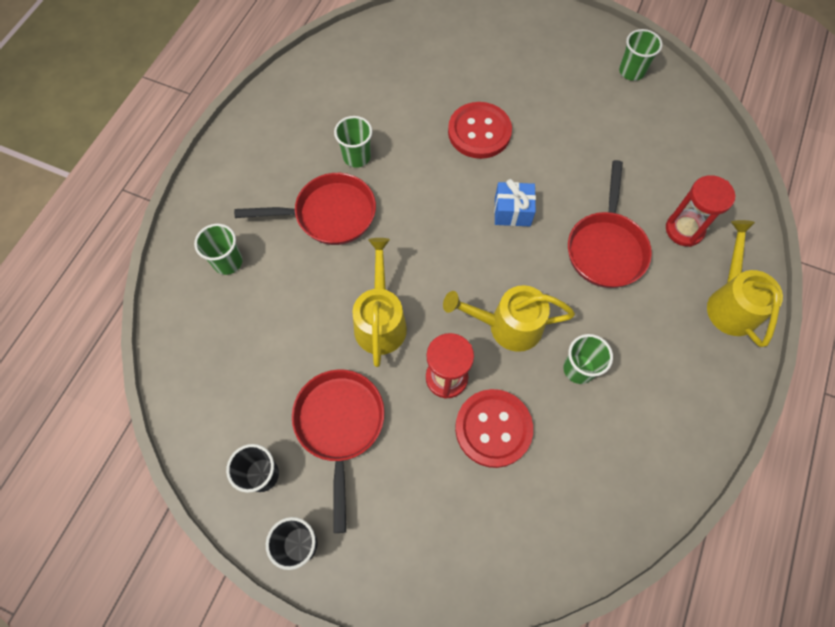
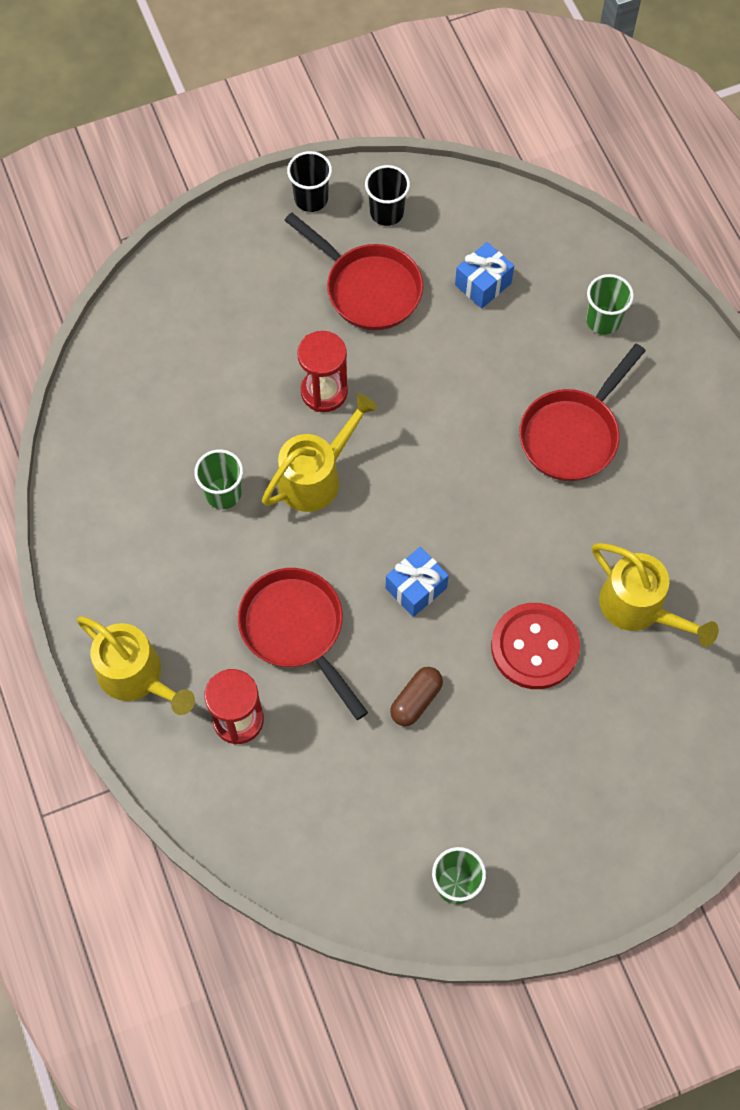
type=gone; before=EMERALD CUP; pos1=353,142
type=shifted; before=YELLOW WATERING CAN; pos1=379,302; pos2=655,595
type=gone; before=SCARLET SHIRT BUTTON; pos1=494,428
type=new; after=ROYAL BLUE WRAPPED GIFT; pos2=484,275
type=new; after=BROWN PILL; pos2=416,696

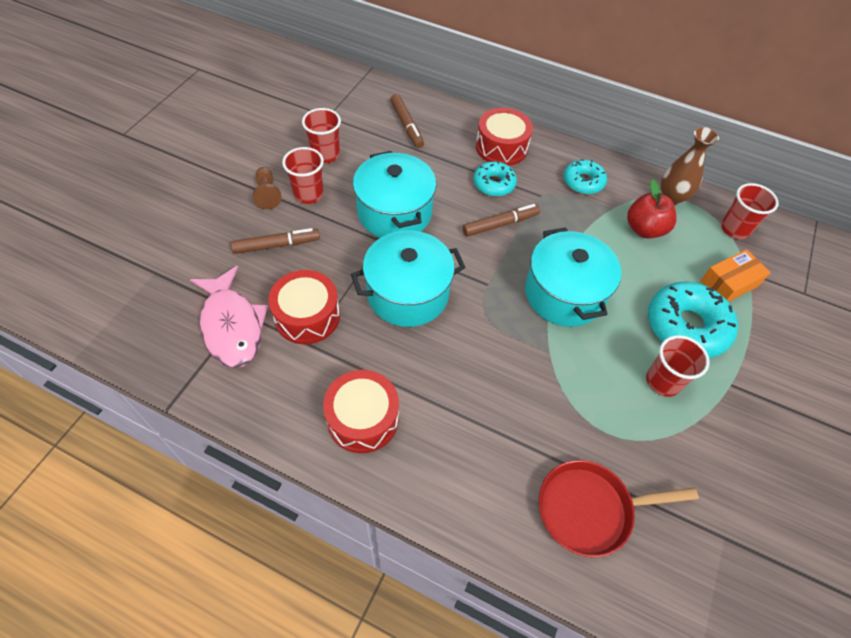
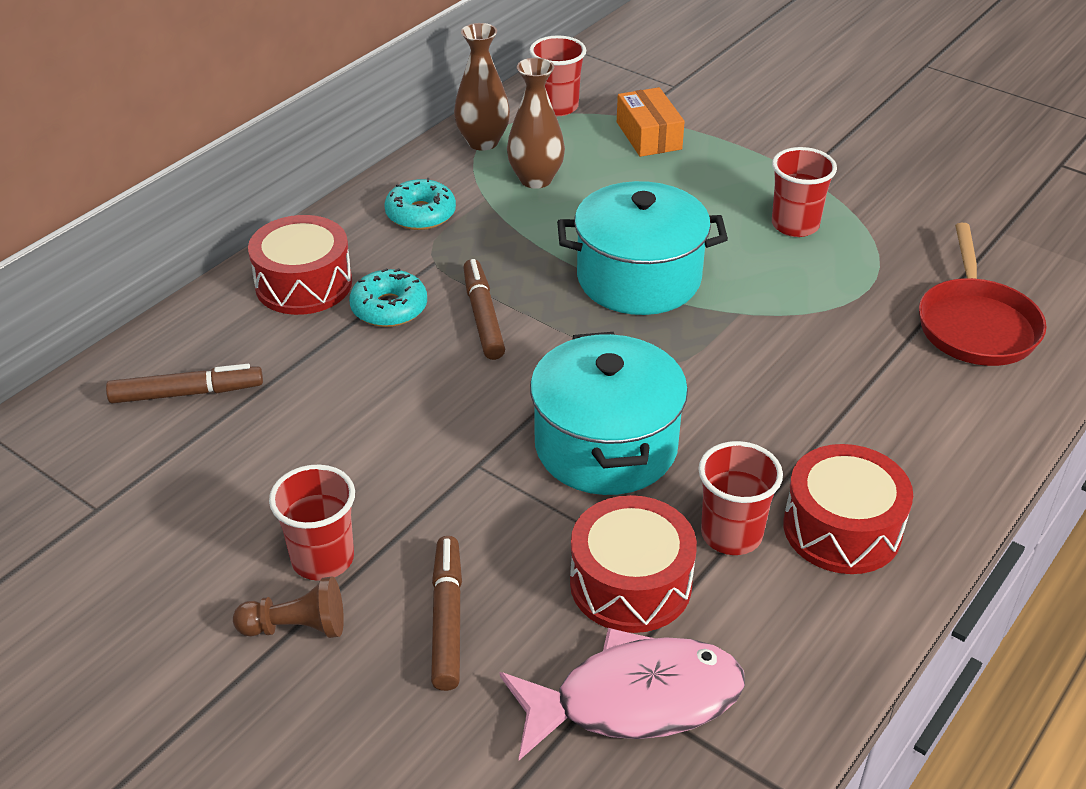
type=shifted; before=SCARLET CUP; pos1=321,135; pos2=740,498
type=gone; before=AQUA COOKING POT; pos1=394,194
type=swapped; before=SCARLET TOY APPLE; after=BROWN VASE; pos1=651,209; pos2=536,123
type=gone; before=AQUA GLAZED DONUT; pos1=693,319

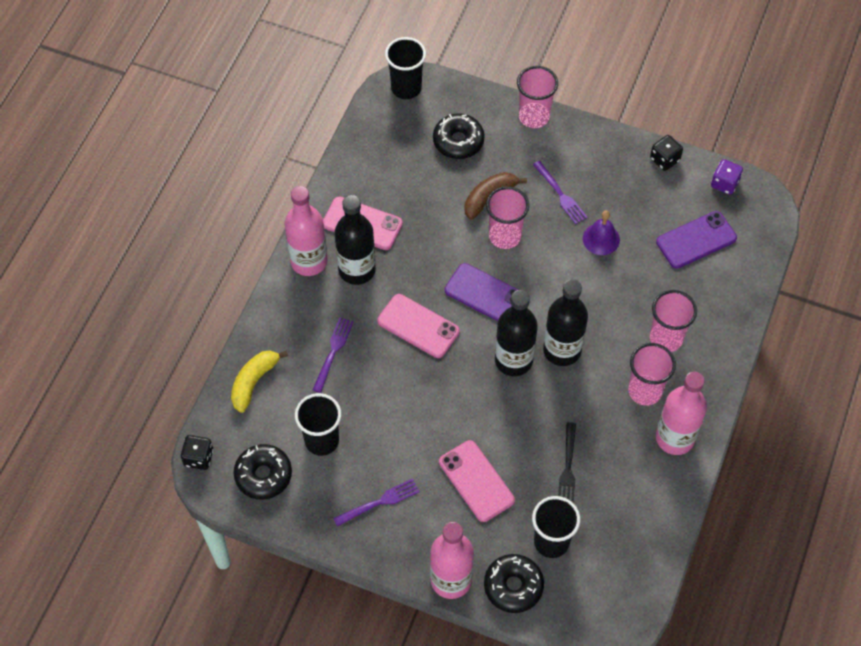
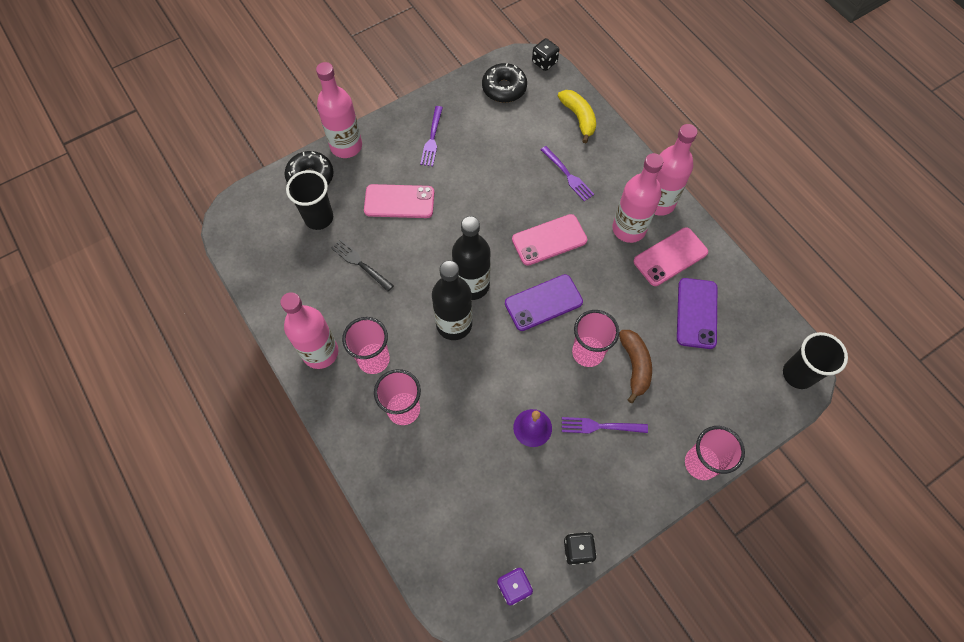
type=gone; before=JET-BLACK GLAZED DONUT; pos1=459,136
type=repainted; before=JET-BLACK FLASK; after=ROSE-PINK FLASK; pos1=355,240; pos2=638,198
type=shifted; before=VIOLET MOBILE PHONE; pos1=696,240; pos2=697,313
type=gone; before=JET-BLACK CUP; pos1=318,424

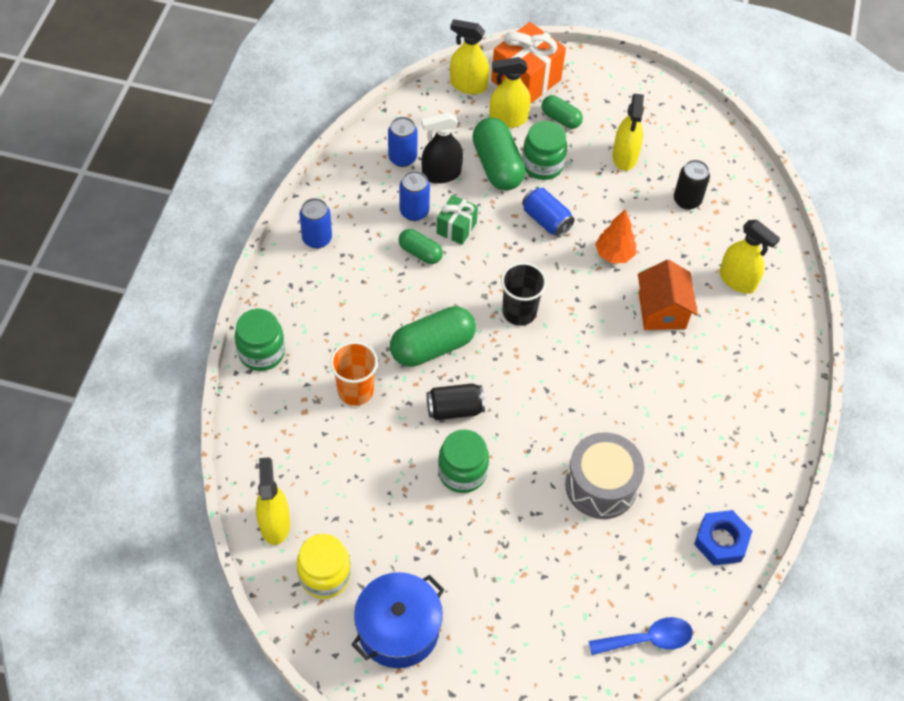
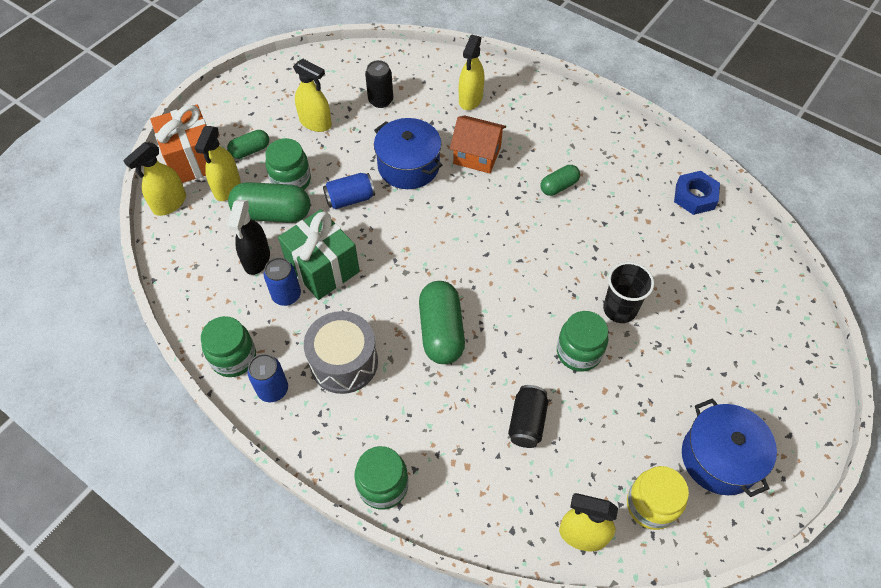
type=gone; before=ROYAL BLUE TIN; pos1=403,142
type=scaled; before=EMERALD WRAPPED GIFT; pos1=457,220; pos2=319,254; scale=1.78
type=swapped; before=ORANGE FIR TREE; after=ROYAL BLUE COOKING POT; pos1=615,236; pos2=408,153
type=rotated; before=YELLOW SPRAYER; pos1=749,257; pos2=472,72; turn=135
type=shifted; before=EMERALD PILL; pos1=421,246; pos2=560,180
type=shifted; before=JET-BLACK CUP; pos1=524,294; pos2=628,292
type=gone; before=ORANGE CUP; pos1=354,373
type=shifted; before=JET-BLACK TIN; pos1=456,401; pos2=528,416
type=shifted; before=GRAY SNARE DRUM; pos1=604,475; pos2=341,352
type=gone; before=ROYAL BLUE TEASPOON; pos1=641,636
type=new; after=EMERALD JAM JAR; pos2=228,346

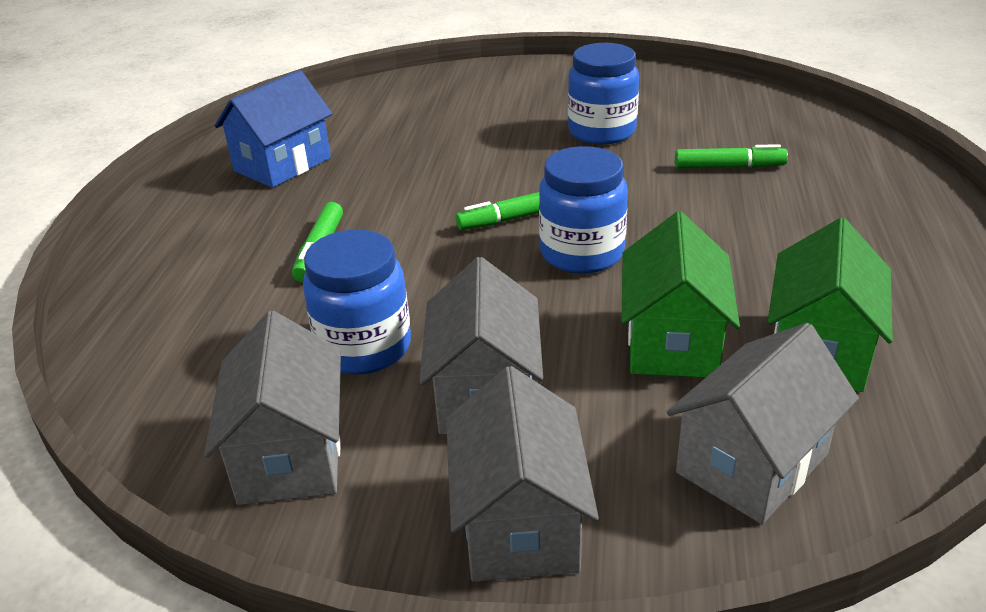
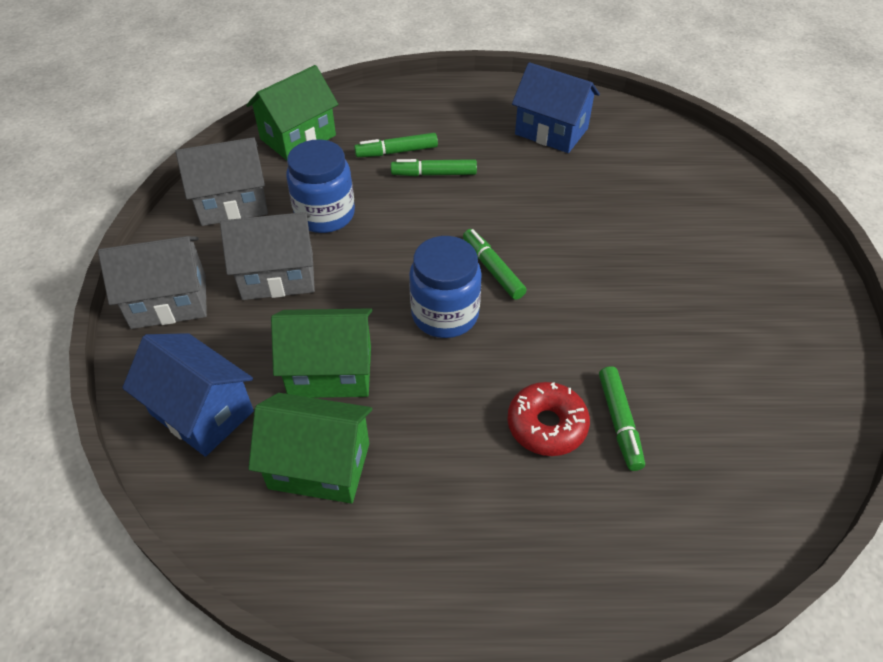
type=gone; before=ROYAL BLUE JAM JAR; pos1=603,94
type=repainted; before=GRAY COTTAGE; after=ROYAL BLUE COTTAGE; pos1=763,423; pos2=188,395
type=new; after=EMERALD COTTAGE; pos2=292,112
type=new; after=EMERALD MARKER; pos2=396,145
type=new; after=SCARLET GLAZED DONUT; pos2=548,419

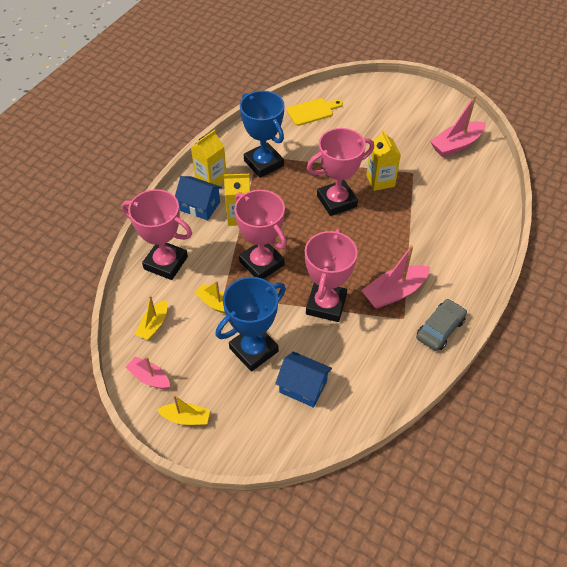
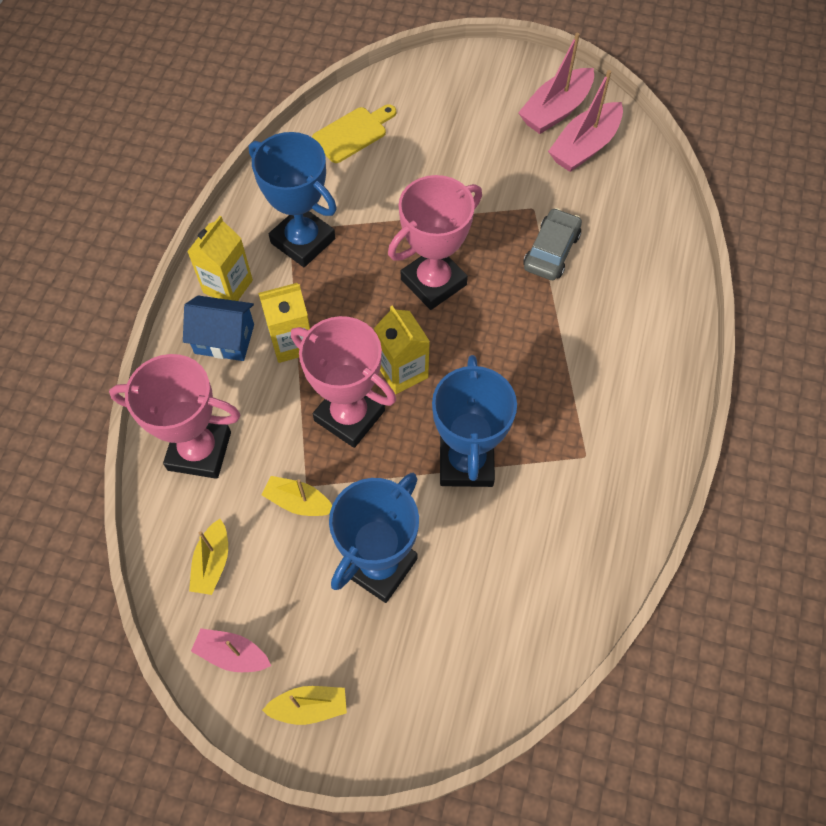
type=shifted; before=YELLOW MILK CARTON; pos1=383,160; pos2=402,350
type=repainted; before=ROSE-PINK PRIZE CUP; after=ROYAL BLUE PRIZE CUP; pos1=331,275; pos2=474,421
type=shifted; before=ROSE-PINK TOY BOAT; pos1=395,277; pos2=556,83
type=shifted; before=GRAY AUTOMOBILE; pos1=441,325; pos2=552,244
type=gone; before=ROYAL BLUE COTTAGE; pos1=303,380

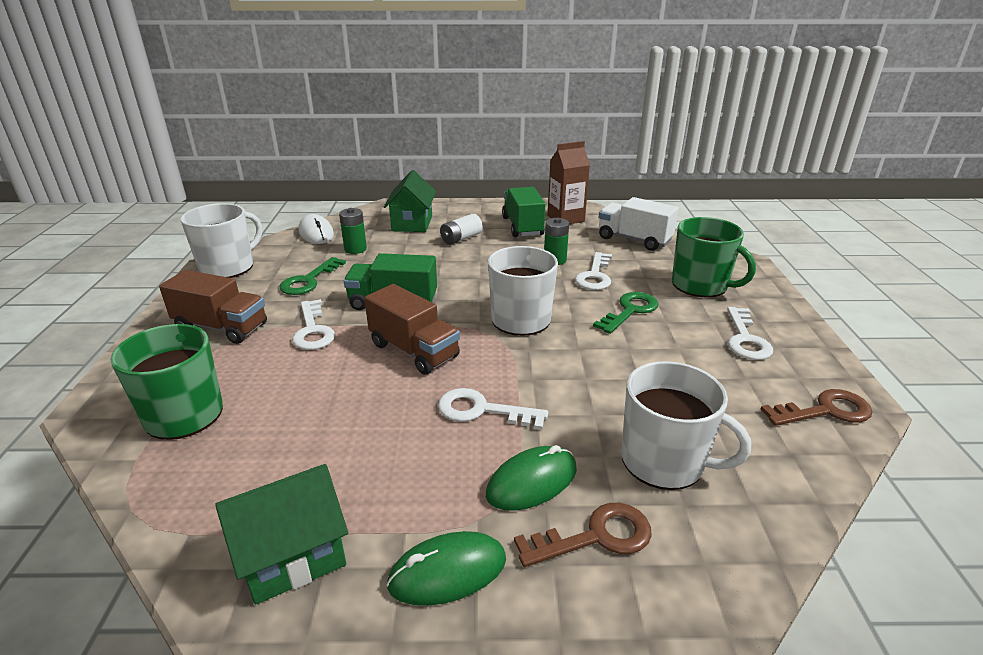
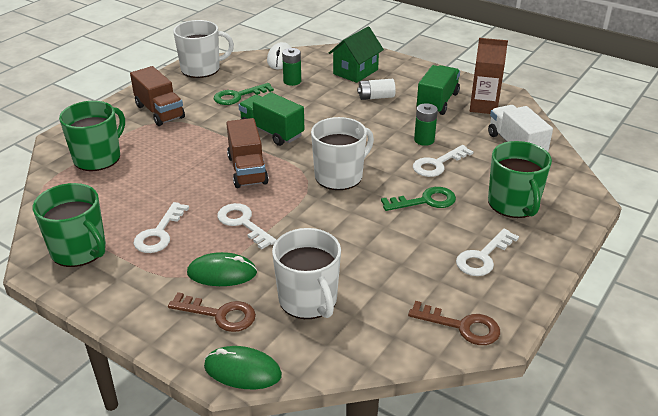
type=shifted; before=PURE WHITE DOOR KEY; pos1=313,324; pos2=161,227
type=swapped; before=EMERALD COTTAGE; after=EMERALD TEA MUG; pos1=281,534; pos2=69,225
type=shifted; before=EMERALD PC MOUSE; pos1=446,568; pos2=243,367

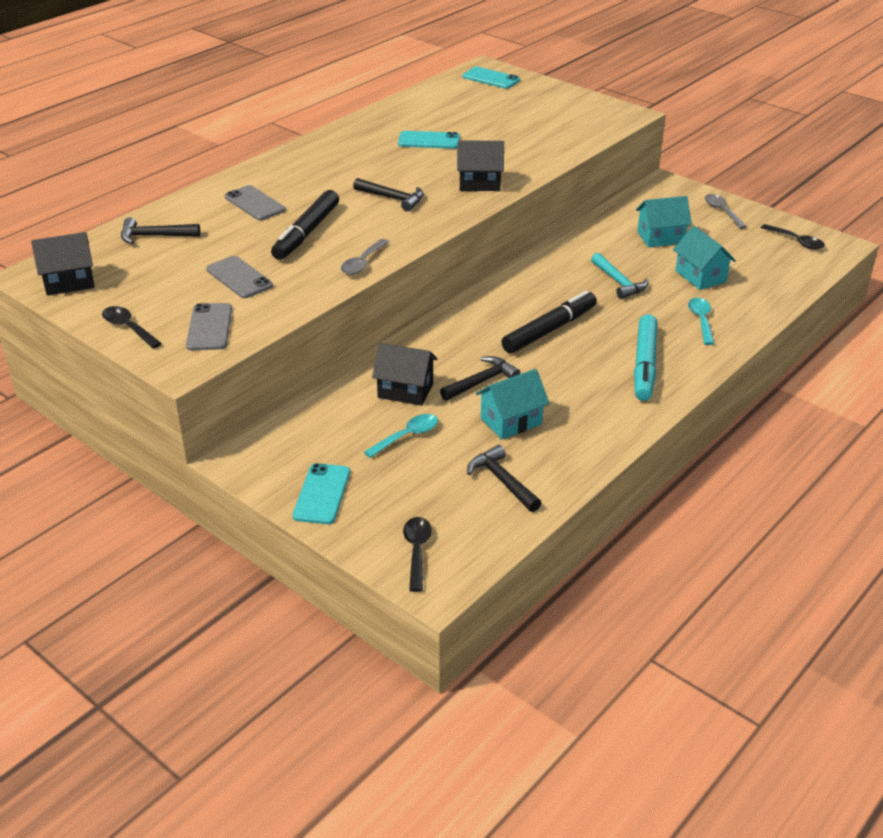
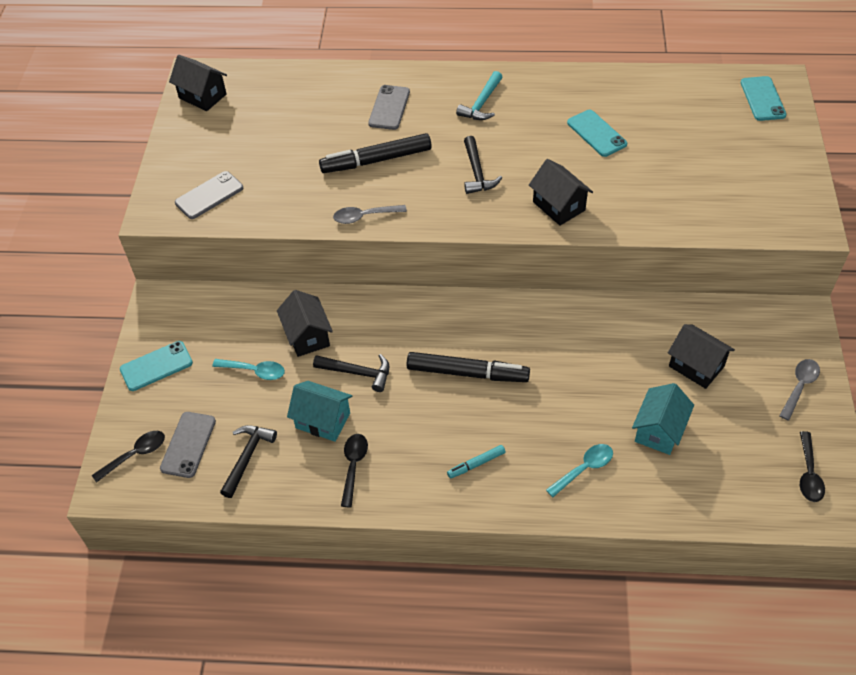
type=repainted; before=AQUA COTTAGE; after=JET-BLACK COTTAGE; pos1=664,221; pos2=701,356
type=gone; before=JET-BLACK CARPENTER'S HAMMER; pos1=160,230
type=shifted; before=AQUA CARPENTER'S HAMMER; pos1=619,276; pos2=479,95
type=shifted; before=GRAY MOBILE PHONE; pos1=239,277; pos2=188,445
type=shifted; before=JET-BLACK TEASPOON; pos1=132,327; pos2=354,470
type=scaled; before=AQUA MARKER; pos1=646,357; pos2=476,461; scale=0.49

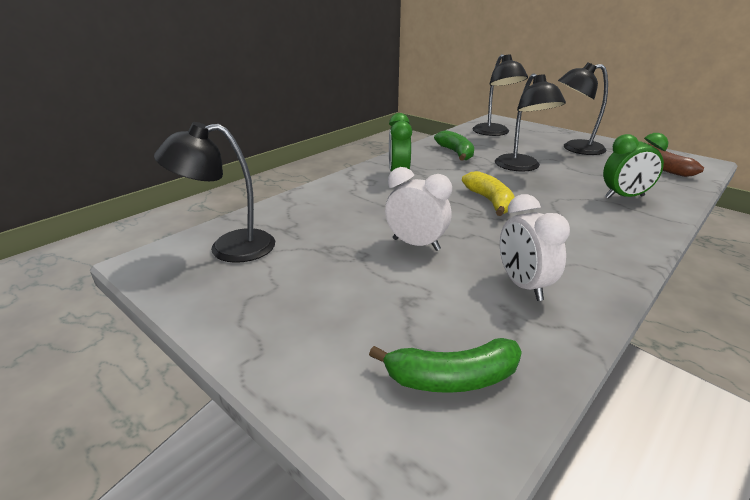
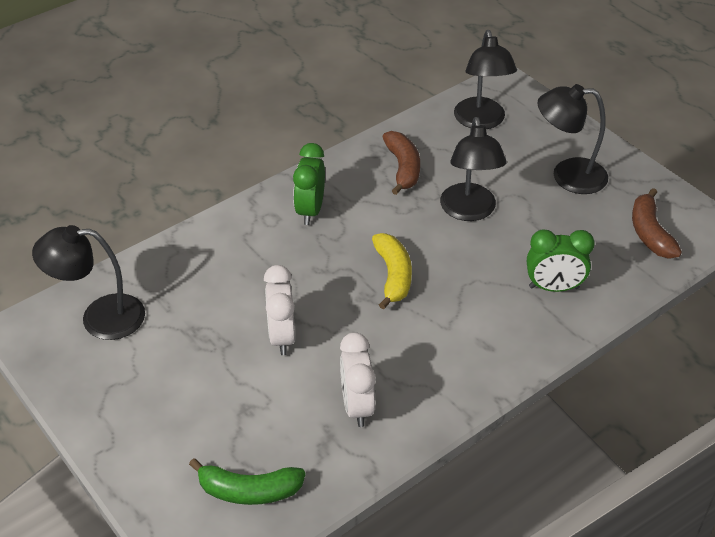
type=repainted; before=EMERALD BANANA FRUIT; after=BROWN BANANA FRUIT; pos1=454,145; pos2=401,163
type=rotated; before=PURE WHITE CLOCK; pos1=418,209; pos2=279,310; turn=-135

